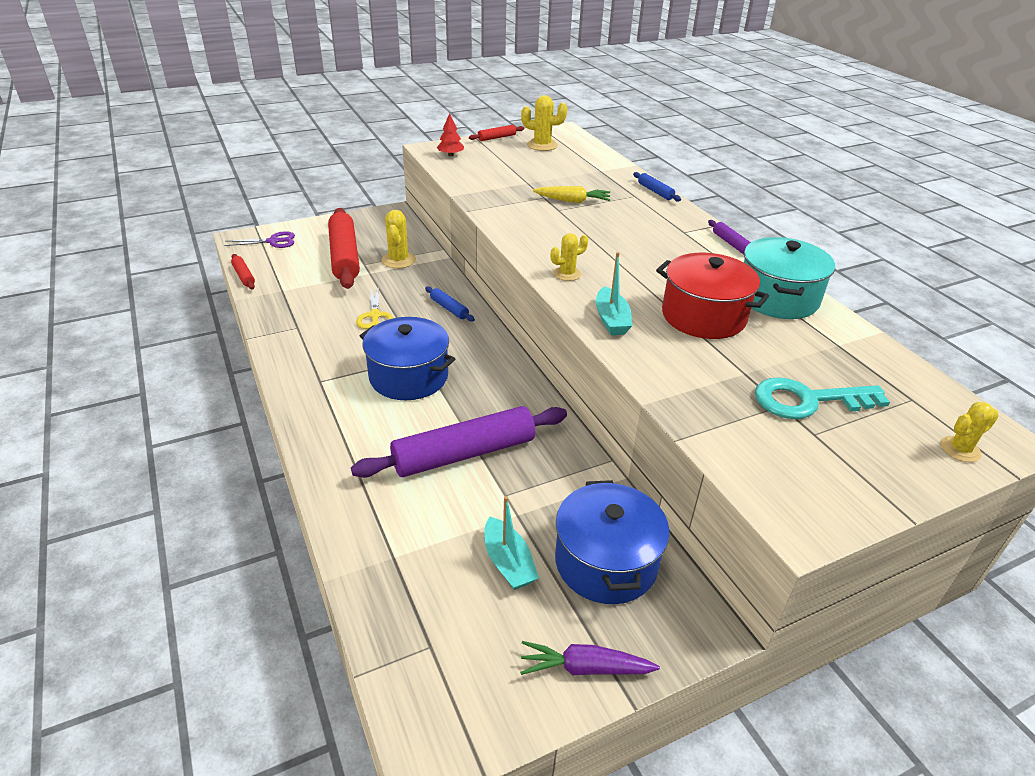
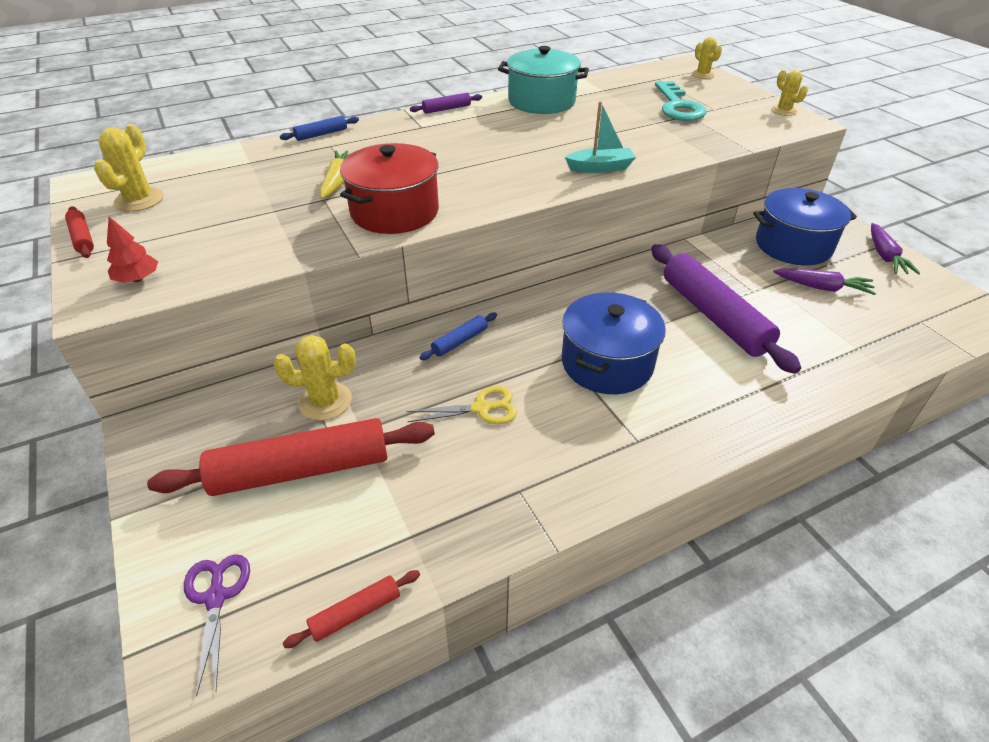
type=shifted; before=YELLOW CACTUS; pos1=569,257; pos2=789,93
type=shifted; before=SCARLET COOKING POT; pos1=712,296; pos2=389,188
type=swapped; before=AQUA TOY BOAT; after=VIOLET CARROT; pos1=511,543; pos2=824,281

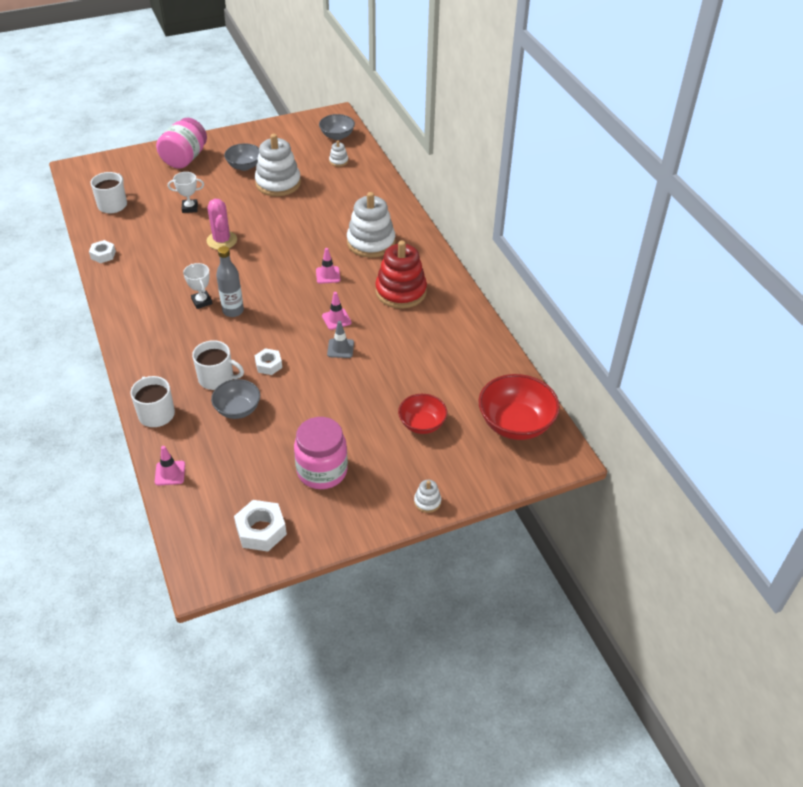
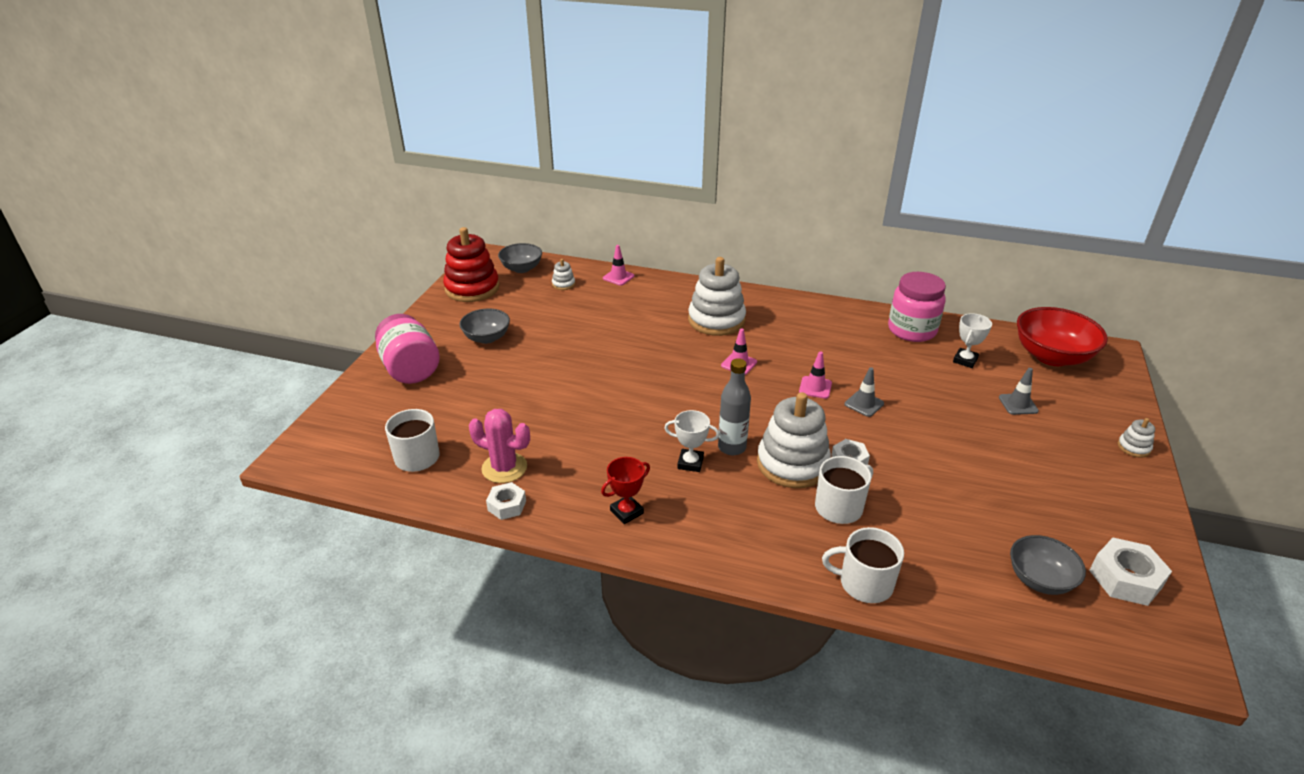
type=shifted; before=PURE WHITE STACKING RINGS; pos1=278,165; pos2=794,440
type=shifted; before=PURE WHITE PRIZE CUP; pos1=186,192; pos2=972,340
type=shifted; before=ROSE-PINK CACTUS; pos1=222,224; pos2=499,446
type=shifted; before=SCARLET STACKING RINGS; pos1=401,274; pos2=471,264
type=shifted; before=GRAY SERVING BOWL; pos1=235,399; pos2=1048,565
type=swapped; before=SCARLET SERVING BOWL; after=GRAY SAFETY CONE; pos1=422,414; pos2=1019,391
type=shifted; before=ROSE-PINK JAM JAR; pos1=321,453; pos2=917,307
type=shifted; before=ROSE-PINK SAFETY CONE; pos1=170,466; pos2=618,265
type=new; after=SCARLET PRIZE CUP; pos2=625,490

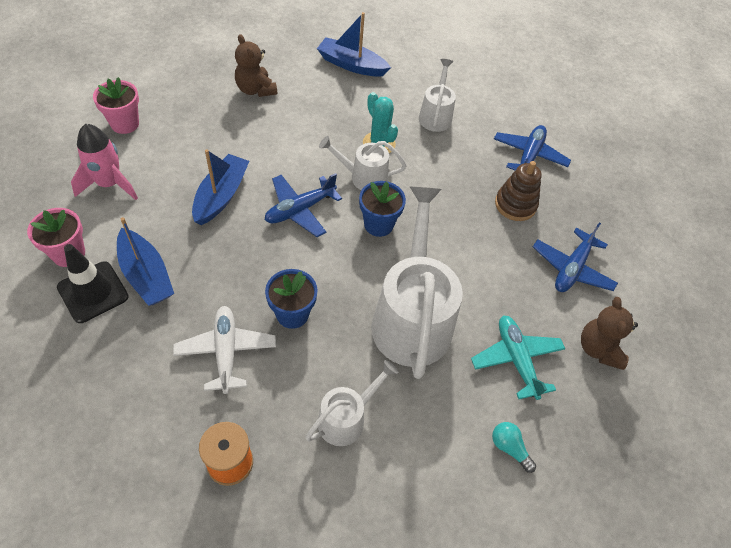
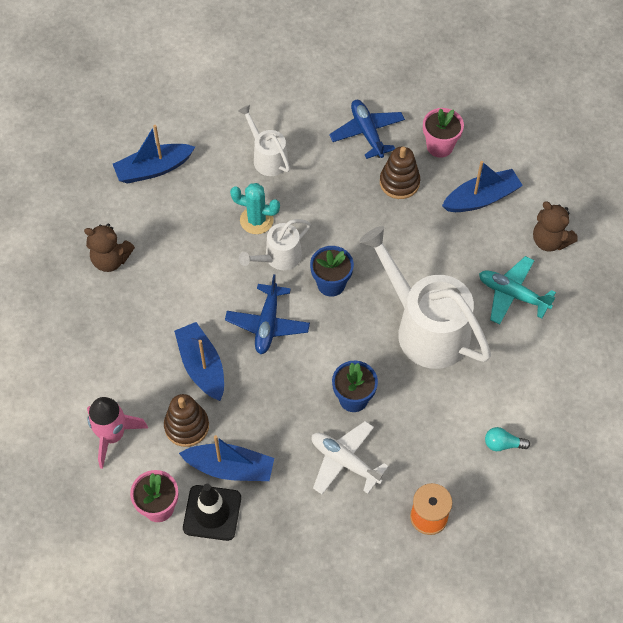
type=shifted; before=ROSE-PINK PLANT POT; pos1=116,105; pos2=443,133
type=swapped; before=ROYAL BLUE TOY PLANE; after=ROYAL BLUE TOY BOAT; pos1=575,257; pos2=482,186
type=gone; before=PURE WHITE WATERING CAN; pos1=351,403
type=shifted; before=AQUA LIGHTBULB; pos1=514,447; pos2=507,439
type=new; after=BROWN STACKING RINGS; pos2=186,420

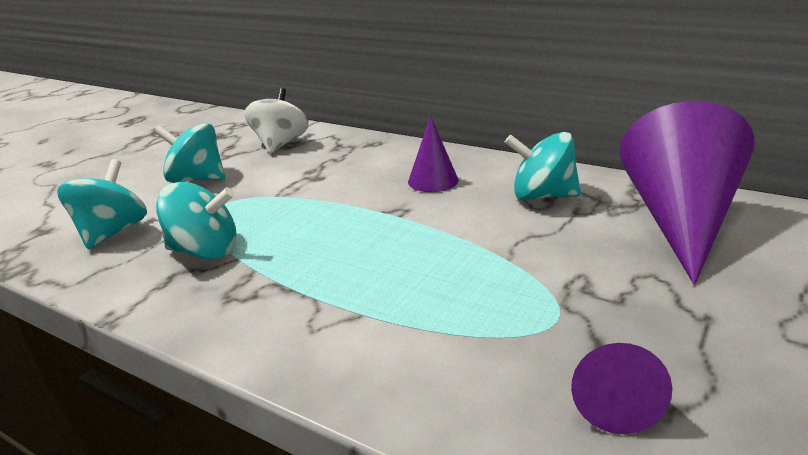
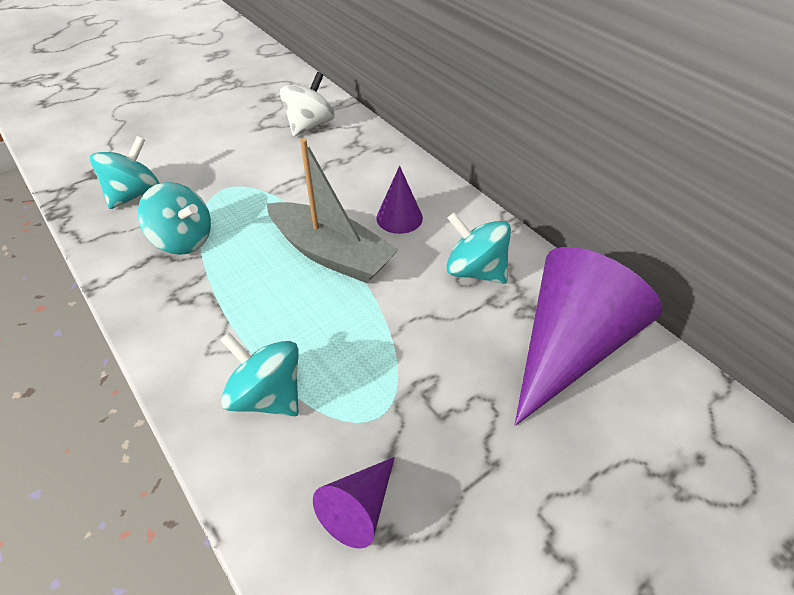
type=shifted; before=AQUA TOY TOP; pos1=189,153; pos2=260,374
type=new; after=GRAY TOY BOAT; pos2=332,210

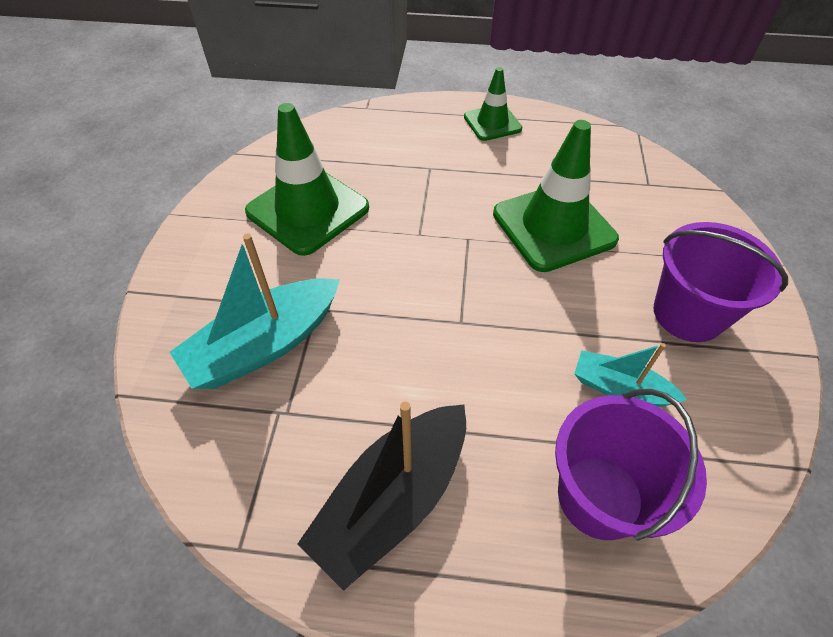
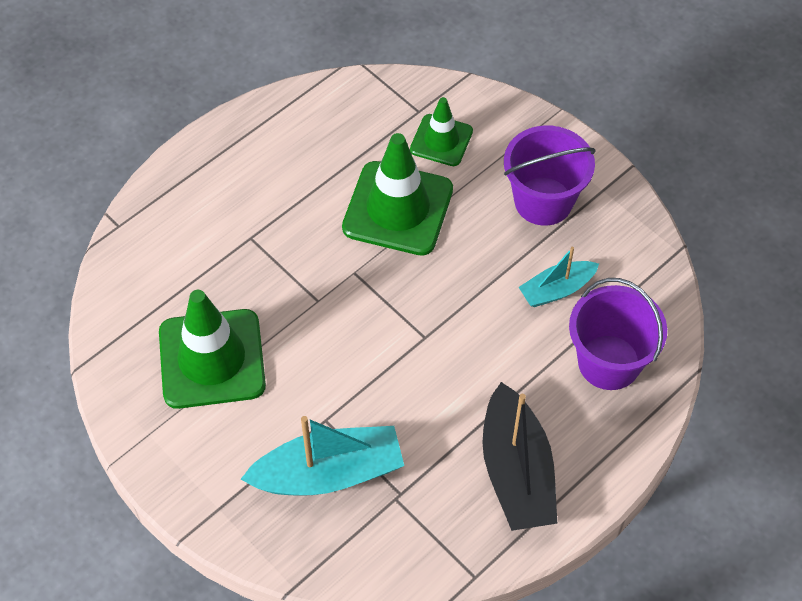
type=shifted; before=EMERALD SAFETY CONE; pos1=493,104; pos2=441,131
type=rotated; before=AQUA TOY BOAT; pos1=254,311; pos2=322,456; turn=-105

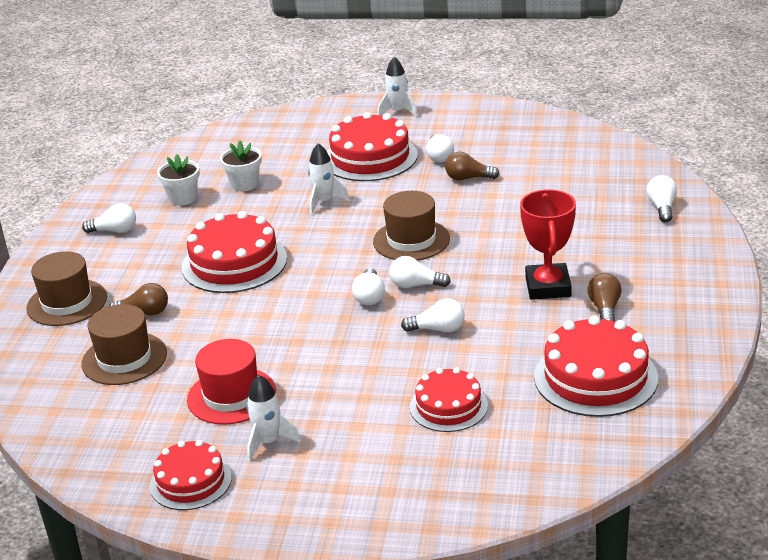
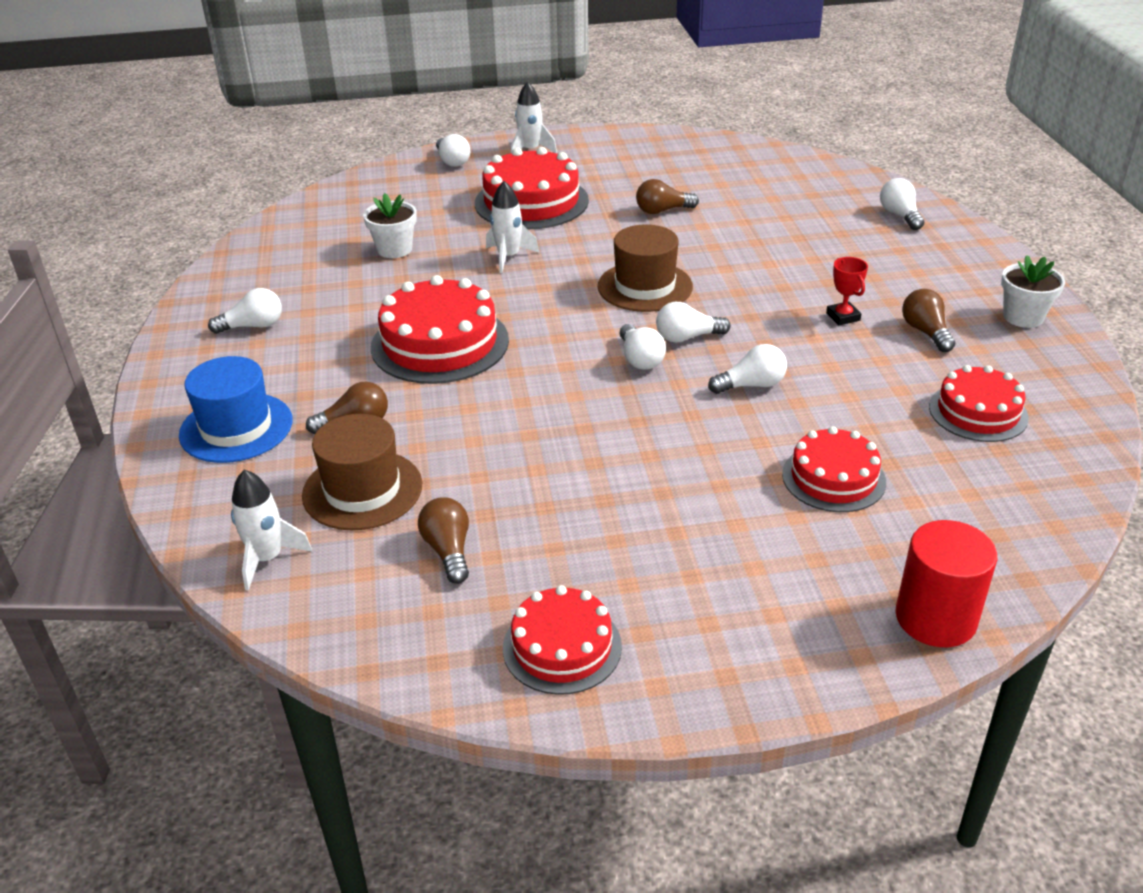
type=shifted; before=PURE WHITE LIGHTBULB; pos1=440,148; pos2=453,150
type=shifted; before=PURE WHITE PLANT POT; pos1=178,180; pos2=1033,291
type=scaled; before=SCARLET PRIZE CUP; pos1=548,244; pos2=847,291; scale=0.5
type=repainted; before=BROWN TOP HAT; after=ROYAL BLUE TOP HAT; pos1=66,288; pos2=236,409
type=scaled; before=SCARLET CAKE; pos1=596,366; pos2=979,403; scale=0.63
type=gone; before=SCARLET TOP HAT; pos1=231,382
type=shifted; before=PURE WHITE SPACESHIP; pos1=273,418; pos2=271,529
type=new; after=BROWN LIGHTBULB; pos2=443,540
type=new; after=SCARLET CYLINDER SHAPE; pos2=946,583

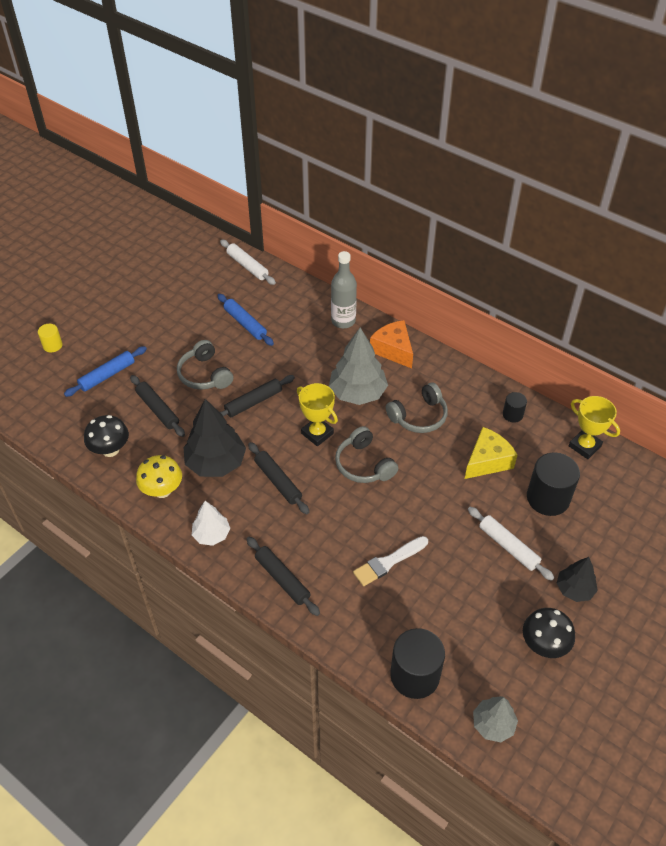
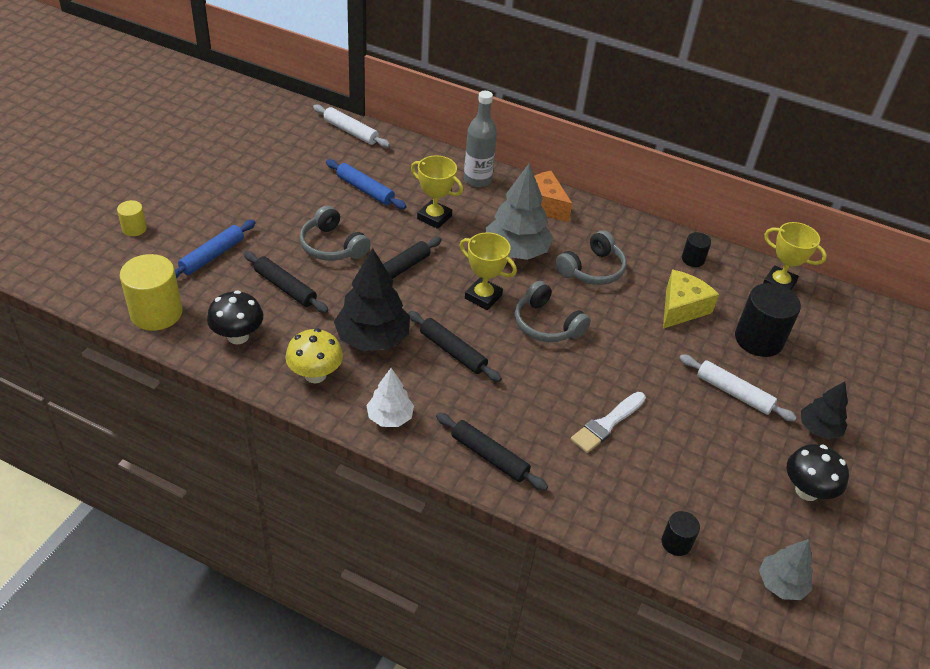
type=scaled; before=JET-BLACK CYLINDER SHAPE; pos1=417,663; pos2=681,533; scale=0.51
type=new; after=YELLOW PRIZE CUP; pos2=437,192
type=new; after=YELLOW CYLINDER SHAPE; pos2=151,292

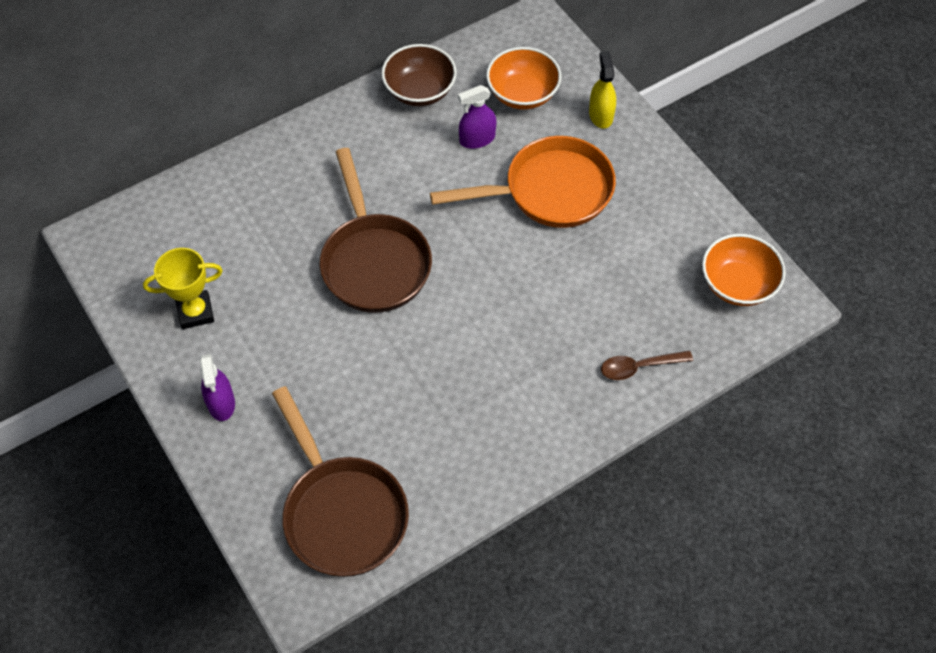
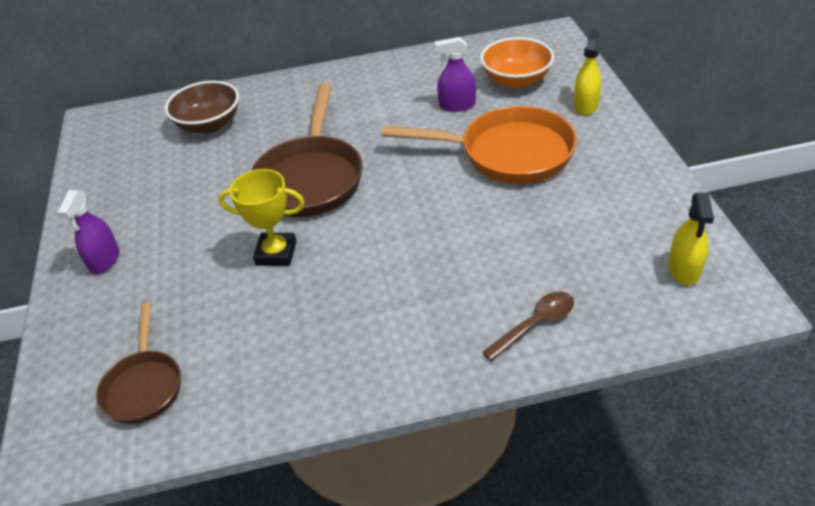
type=shifted; before=BROWN SERVING BOWL; pos1=419,75; pos2=202,107
type=swapped; before=ORANGE SERVING BOWL; after=YELLOW SPRAYER; pos1=744,270; pos2=691,239
type=shifted; before=YELLOW PRIZE CUP; pos1=183,288; pos2=262,217
type=rotated; before=BROWN TEASPOON; pos1=647,365; pos2=528,326; turn=135
type=scaled; before=BROWN SKILLET; pos1=340,481; pos2=138,363; scale=0.58

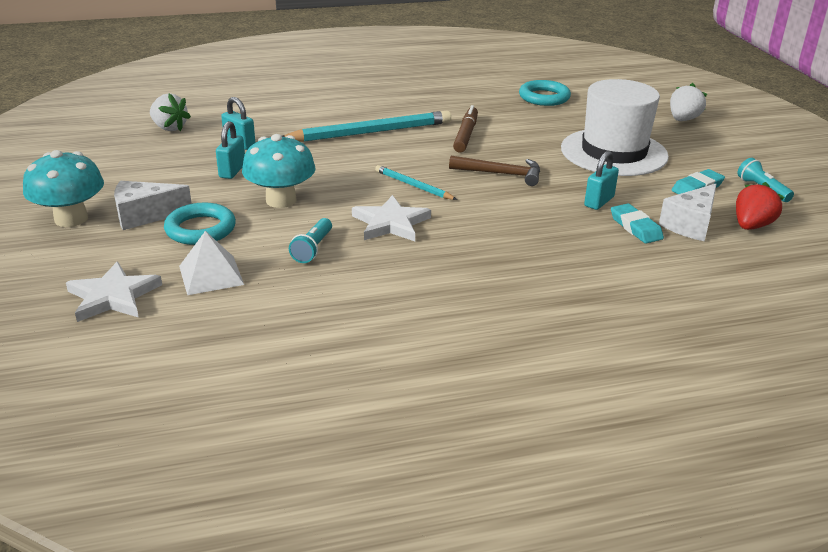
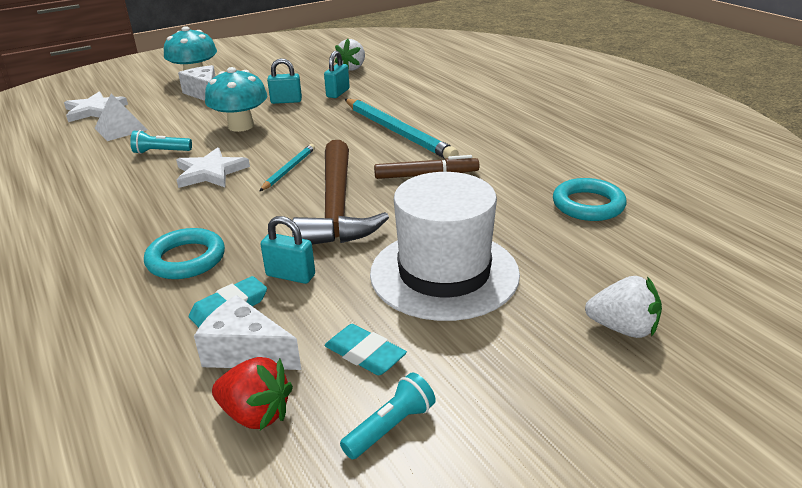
type=scaled; before=BROWN CARPENTER'S HAMMER; pos1=494,171; pos2=340,192; scale=1.75
type=shifted; before=AQUA TORUS; pos1=200,223; pos2=184,253

